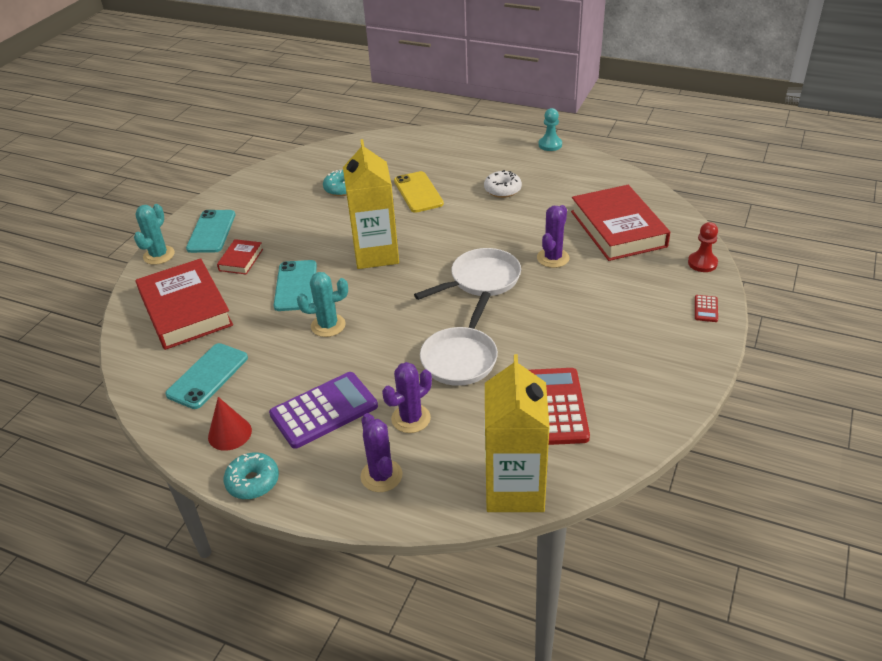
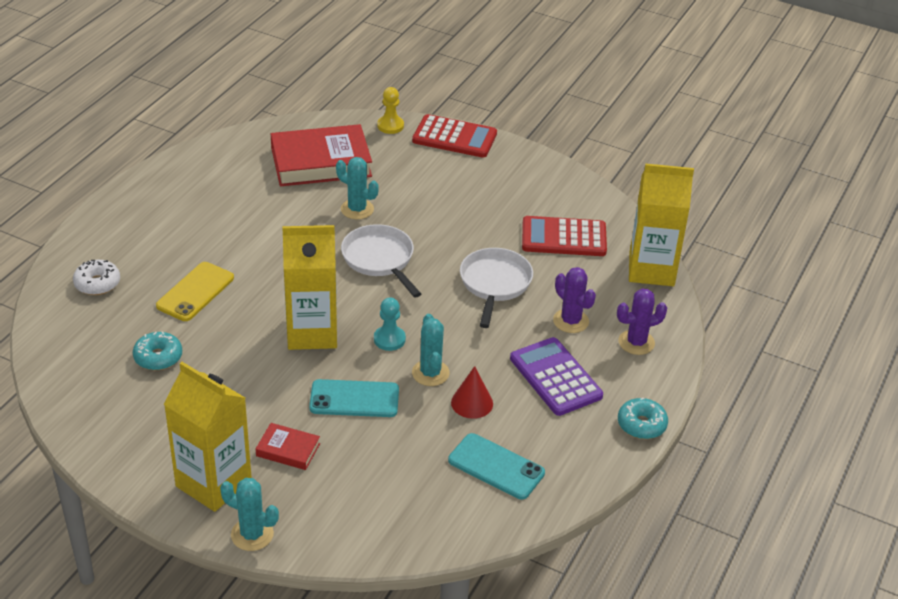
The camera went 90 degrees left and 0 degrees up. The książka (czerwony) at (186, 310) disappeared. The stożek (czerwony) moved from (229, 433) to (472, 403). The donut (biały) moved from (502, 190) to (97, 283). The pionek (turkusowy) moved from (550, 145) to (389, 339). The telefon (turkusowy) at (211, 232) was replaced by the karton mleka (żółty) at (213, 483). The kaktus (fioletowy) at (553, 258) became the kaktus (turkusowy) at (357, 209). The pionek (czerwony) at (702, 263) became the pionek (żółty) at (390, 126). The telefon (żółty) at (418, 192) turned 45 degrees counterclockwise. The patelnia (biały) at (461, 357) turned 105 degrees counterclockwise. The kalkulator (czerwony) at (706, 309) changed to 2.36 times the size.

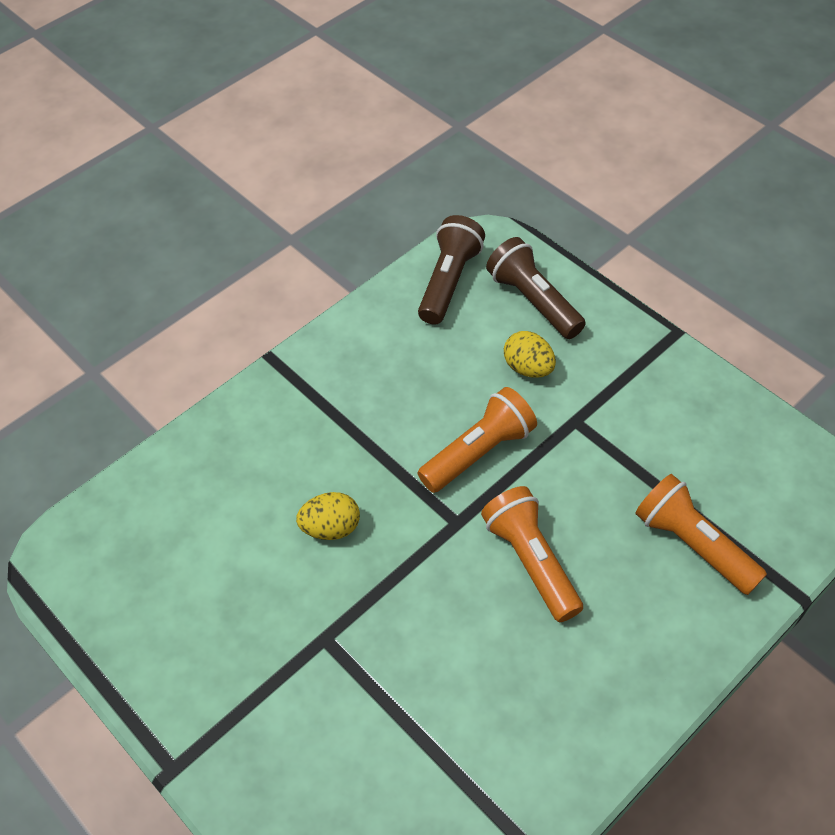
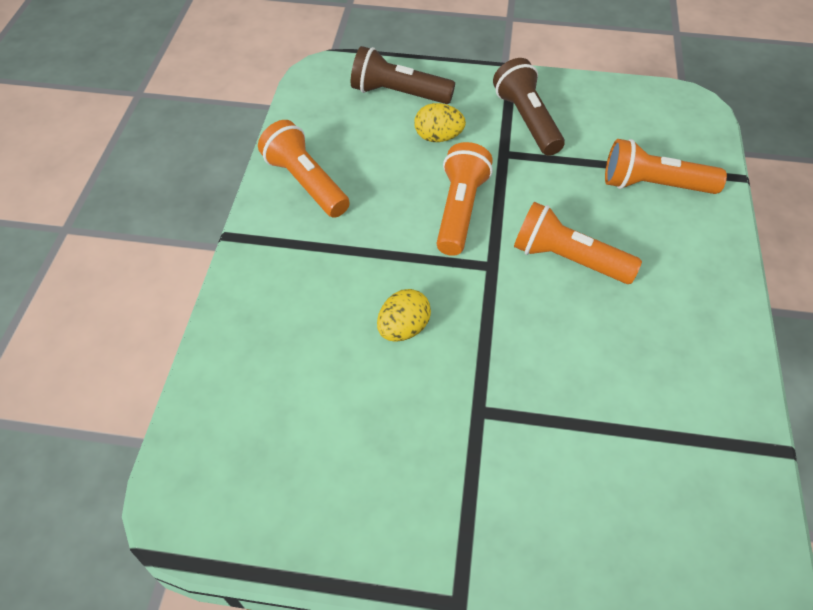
The camera went 40 degrees left and 0 degrees up. The latarka (pomarańczowy) at (306, 183) appeared. The latarka (brązowy) moved from (449, 281) to (527, 120).

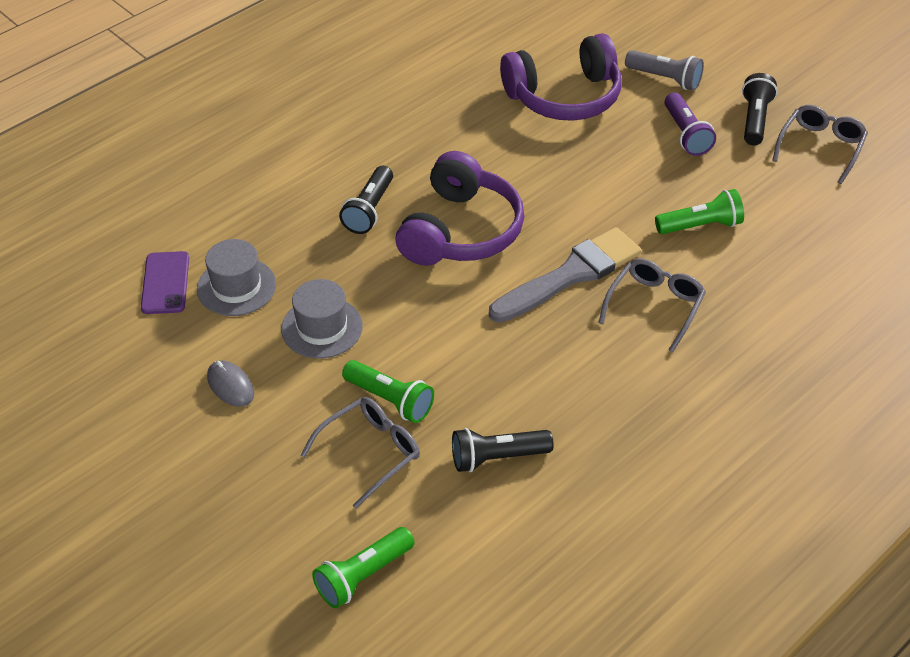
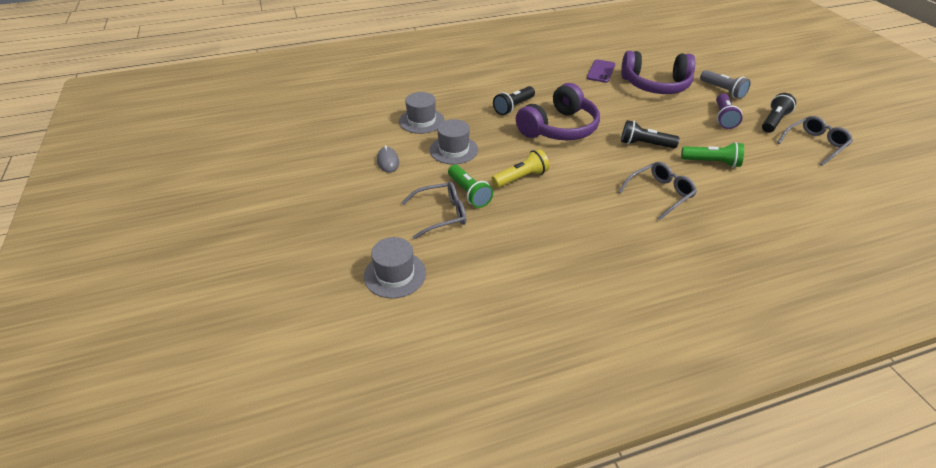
The camera went 25 degrees right and 5 degrees down. The pędzel (szary) at (570, 275) disappeared. The latarka (żółty) at (521, 178) appeared. The telefon (fioletowy) moved from (165, 283) to (601, 71). The latarka (czarny) moved from (497, 457) to (645, 144). The latarka (zielony) at (363, 576) was replaced by the kapelusz (szary) at (395, 274).

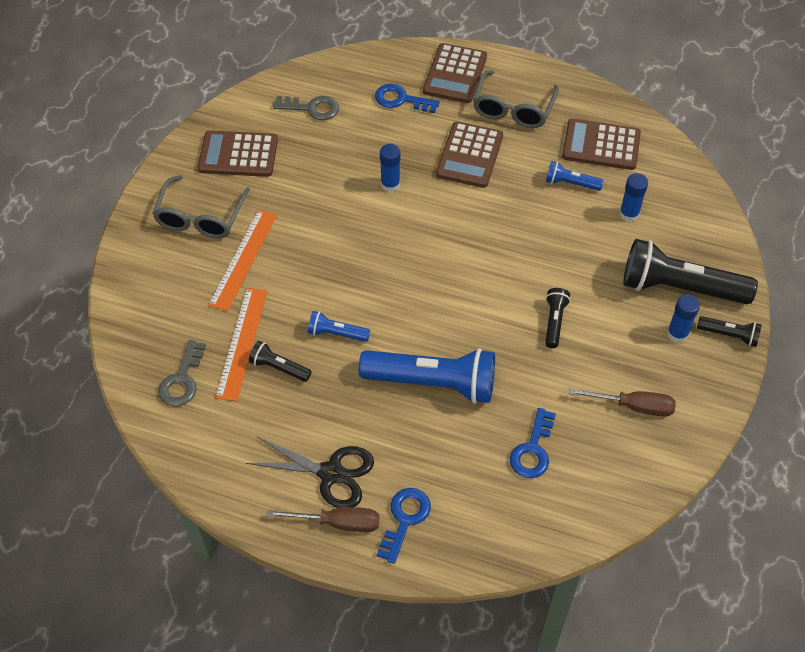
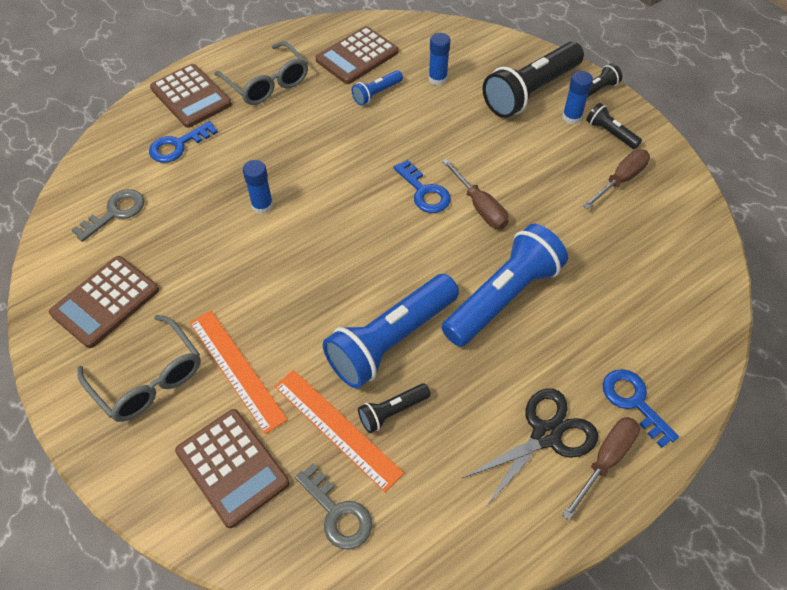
The camera went 55 degrees left and 0 degrees up. The śrubokręt (brązowy) at (480, 206) appeared. The kalkulator (brązowy) moved from (469, 155) to (232, 467). The klucz (niebieski) moved from (533, 450) to (424, 192). The latarka (czarny) moved from (554, 322) to (610, 133). The latarka (niebieski) at (336, 333) changed to 2.13 times the size.

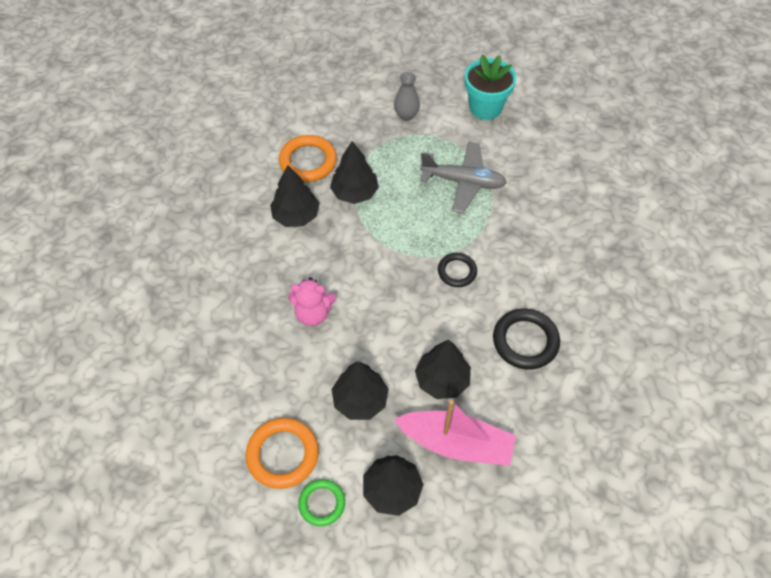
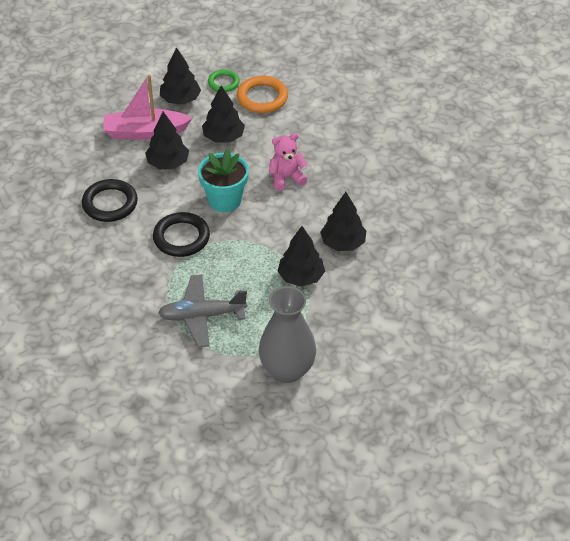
The camera went 160 degrees right and 10 degrees down. The pierścień (pomarańczowy) at (308, 161) disappeared. The doniczka (turkusowy) moved from (485, 107) to (224, 200). The wazon (szary) at (406, 115) changed to 1.94 times the size. The pierścień (czarny) at (457, 271) changed to 1.60 times the size.

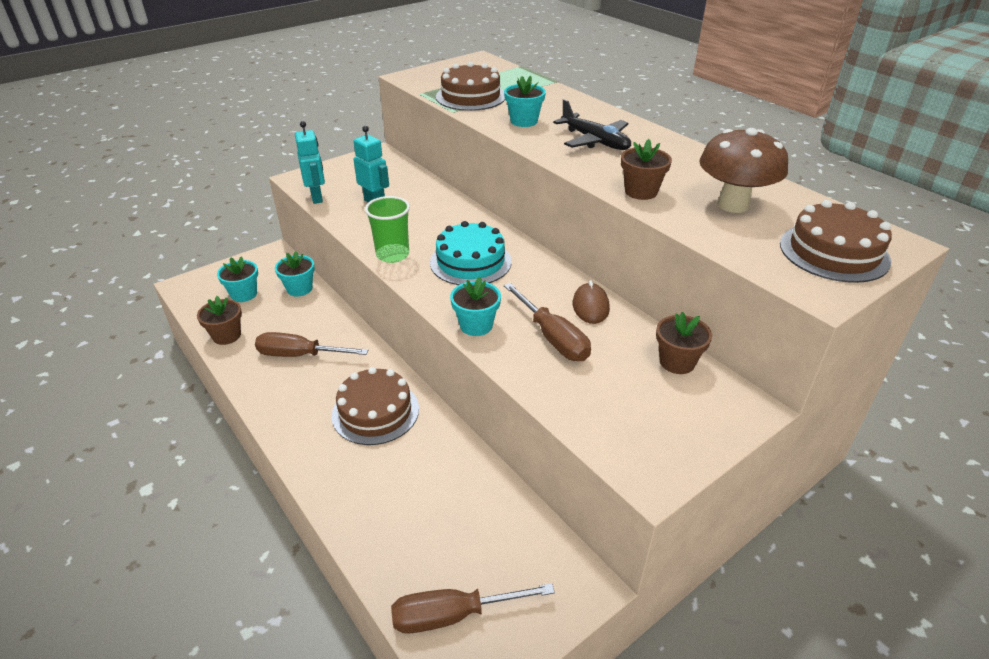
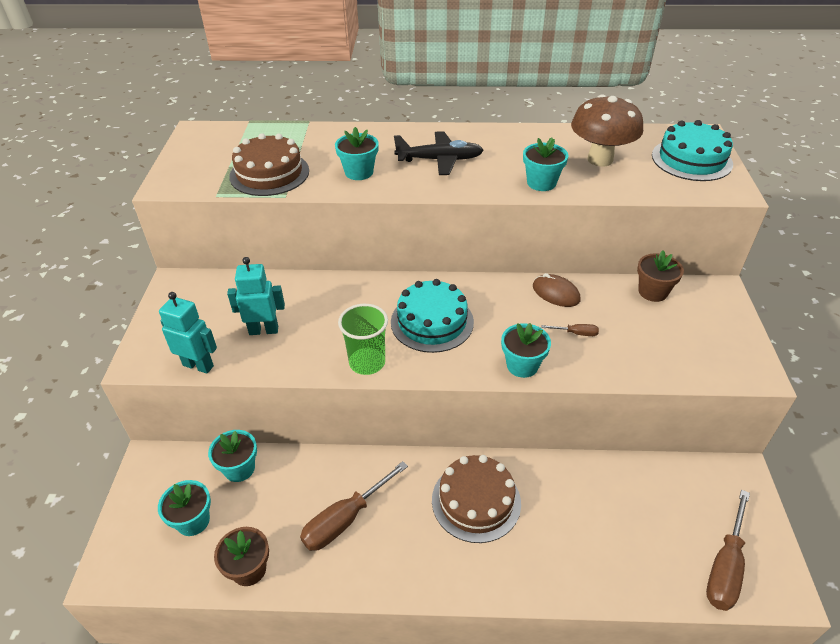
The camera went 50 degrees left and 5 degrees up. The doniczka (brązowy) at (641, 191) became the doniczka (turkusowy) at (541, 183). The tort (brązowy) at (834, 252) became the tort (turkusowy) at (691, 159). The śrubokręt (brązowy) at (553, 338) changed to 0.46 times the size.

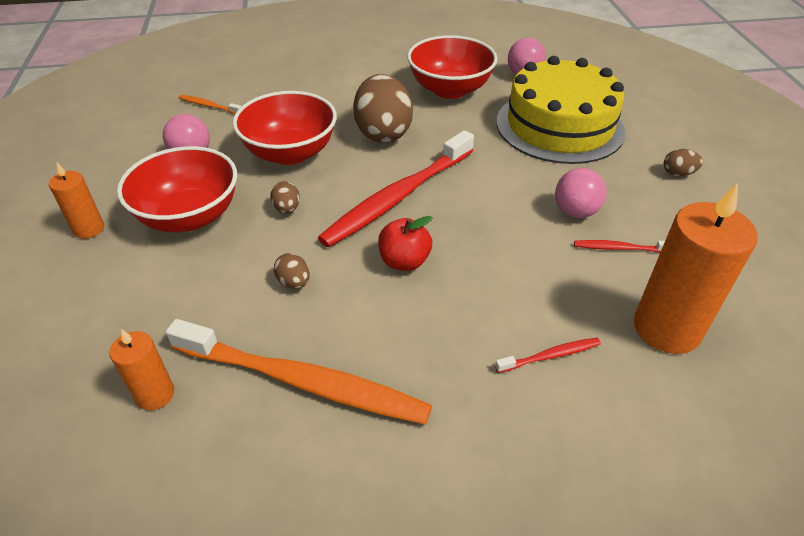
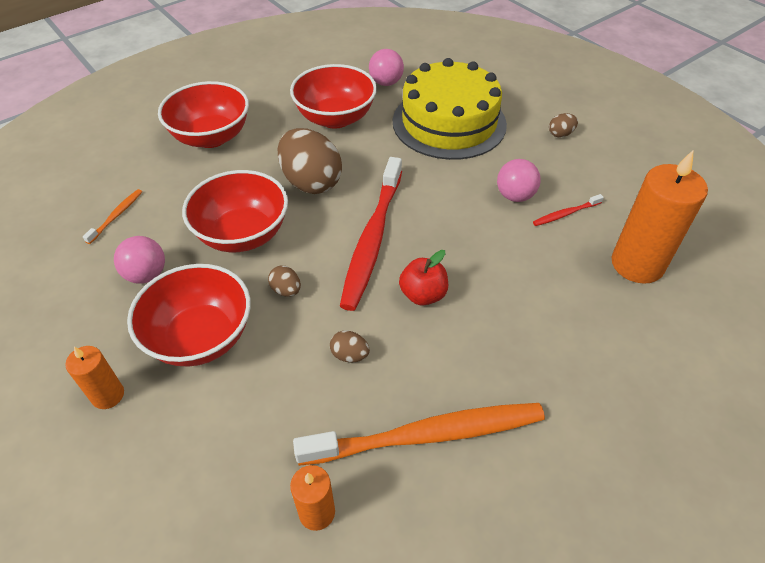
The camera went 30 degrees left and 5 degrees up. The szczoteczka do zębów (czerwony) at (551, 356) disappeared. The miska (czerwony) at (211, 137) appeared. The szczoteczka do zębów (pomarańczowy) at (208, 106) turned 120 degrees clockwise.

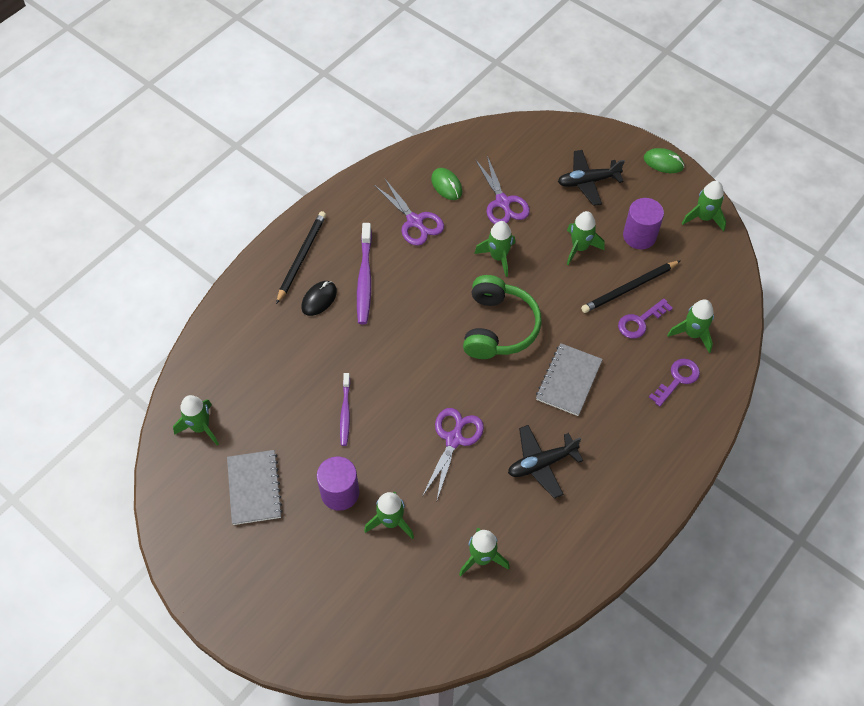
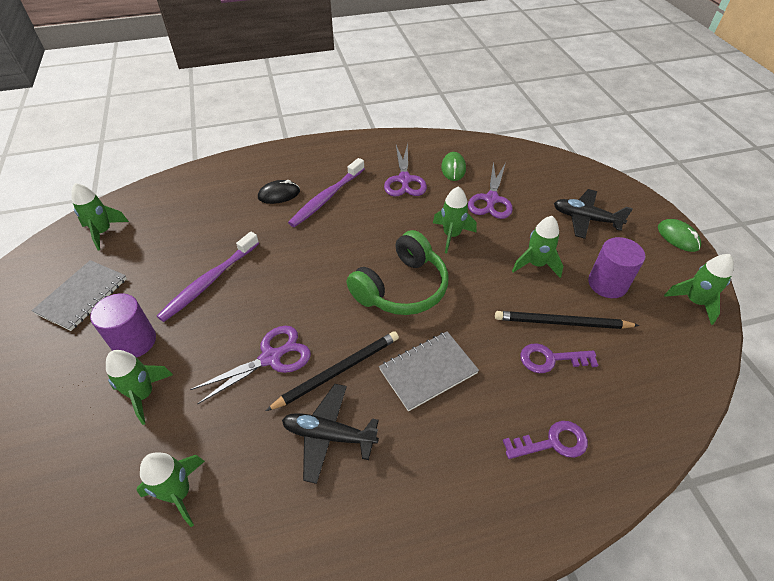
The camera went 35 degrees right and 10 degrees down. The rakieta (zielony) at (692, 334) disappeared. The ołówek (czarny) moved from (301, 257) to (338, 371). The szczoteczka do zębów (fioletowy) at (345, 413) changed to 1.58 times the size.

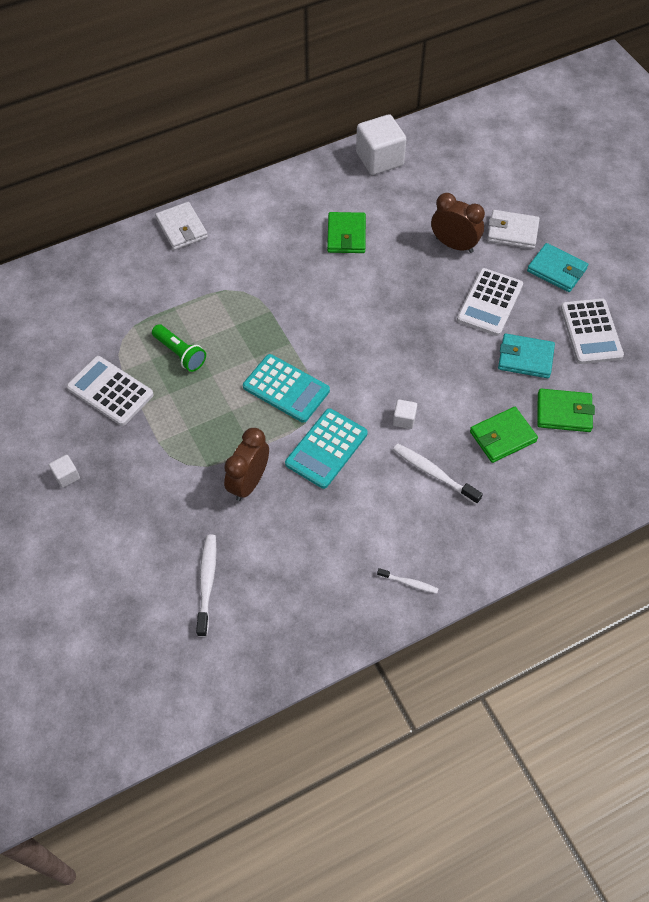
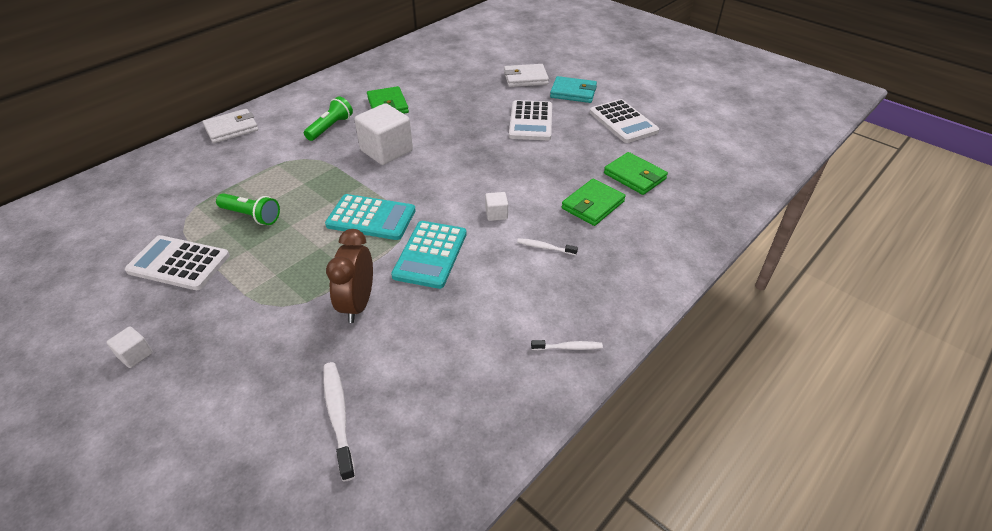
The camera went 20 degrees left and 15 degrees down. The budzik (brązowy) at (454, 245) disappeared. The portfel (turkusowy) at (525, 358) disappeared. The latarka (zielony) at (330, 127) appeared. The sześcian (biały) moved from (379, 159) to (386, 151). The portfel (biały) at (182, 228) turned 75 degrees counterclockwise. The portfel (zielony) at (564, 412) turned 60 degrees clockwise. The szczoteczka do zębów (biały) at (433, 473) changed to 0.58 times the size.

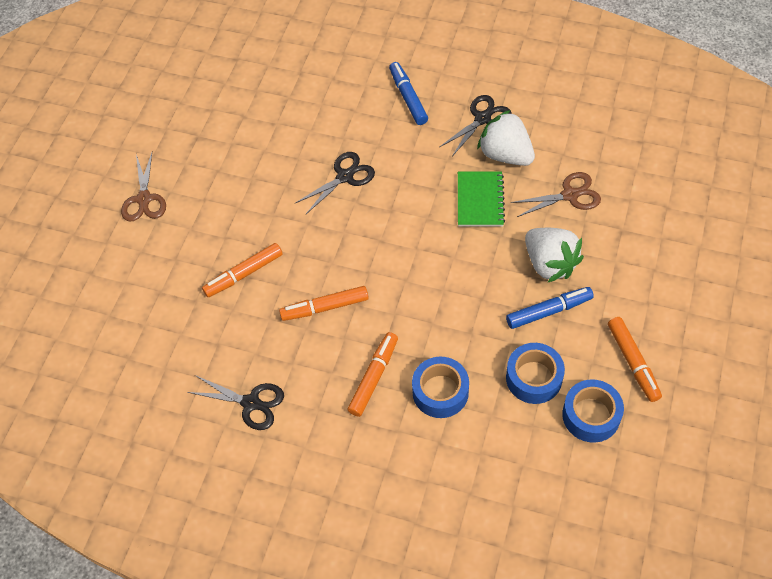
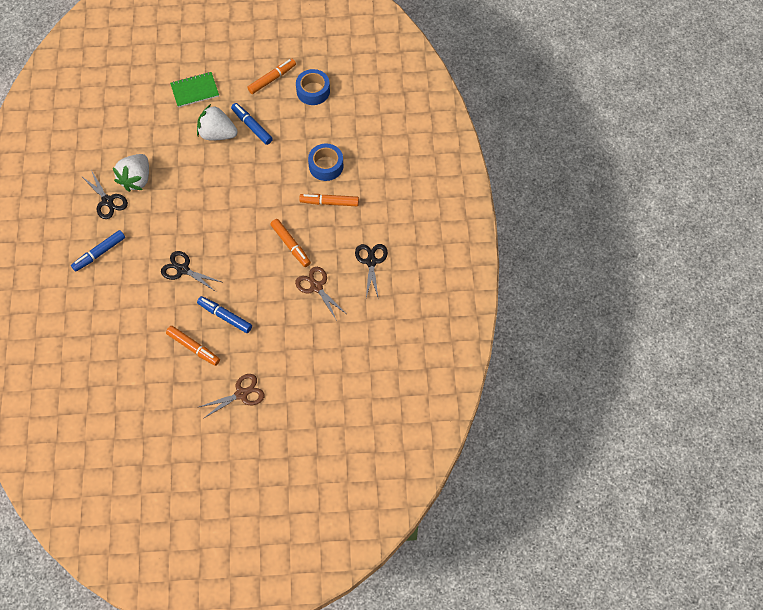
The camera went 115 degrees left and 5 degrees up. The taśma klejąca (niebieski) at (534, 378) disappeared. The flamaster (niebieski) at (225, 316) appeared. The flamaster (pomarańczowy) moved from (244, 274) to (193, 348). The zeszyt (zielony) moved from (480, 200) to (195, 90). The nożyczki (brązowy) moved from (570, 195) to (316, 287). The nożyczki (czarny) at (483, 119) turned 150 degrees counterclockwise. The truskawka (biały) at (550, 263) turned 105 degrees counterclockwise.

